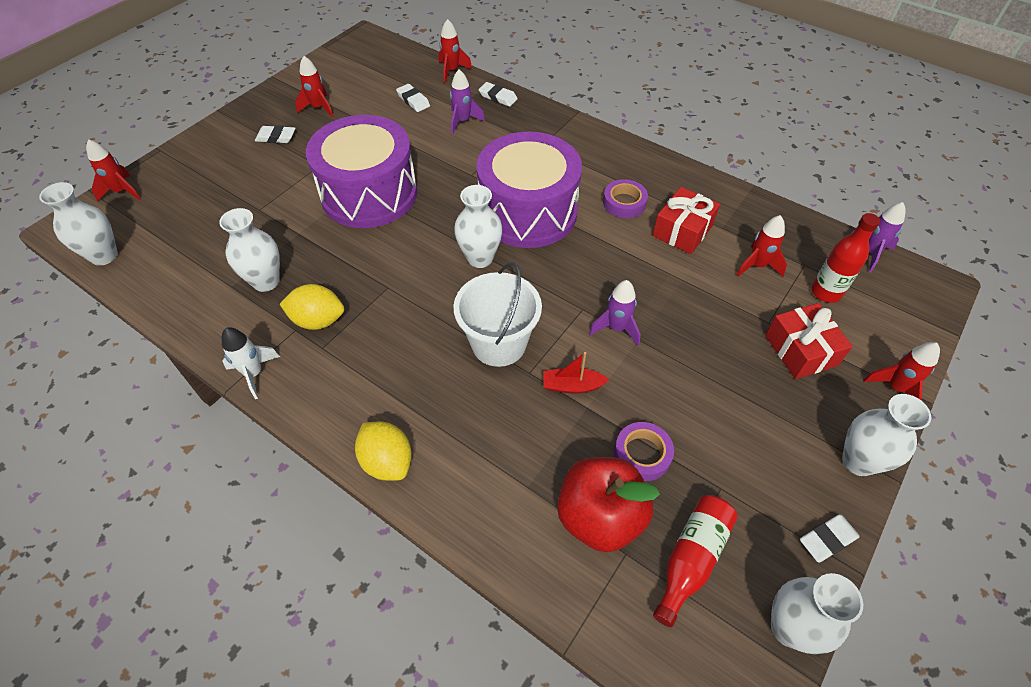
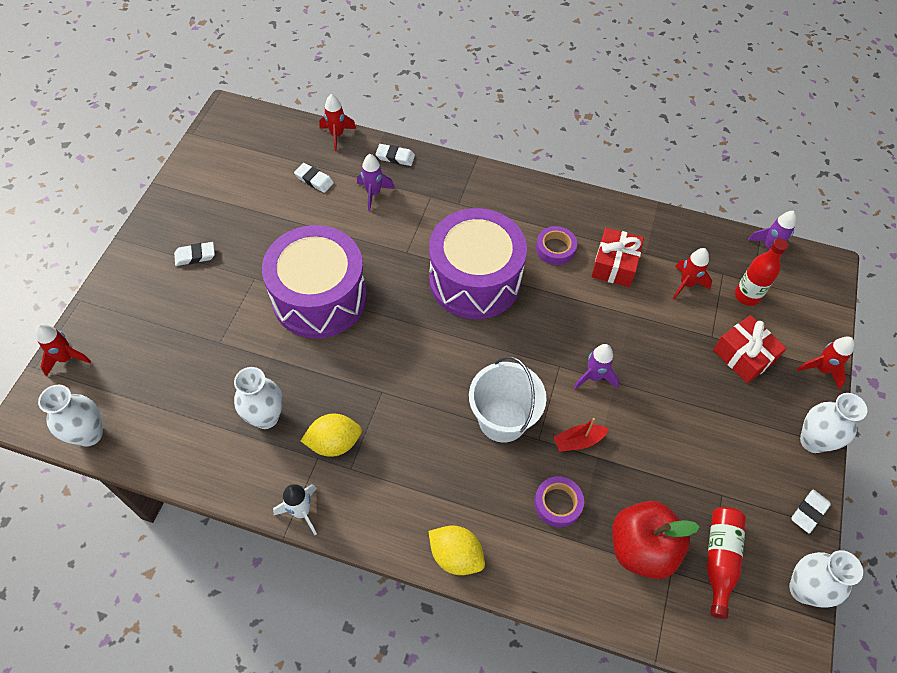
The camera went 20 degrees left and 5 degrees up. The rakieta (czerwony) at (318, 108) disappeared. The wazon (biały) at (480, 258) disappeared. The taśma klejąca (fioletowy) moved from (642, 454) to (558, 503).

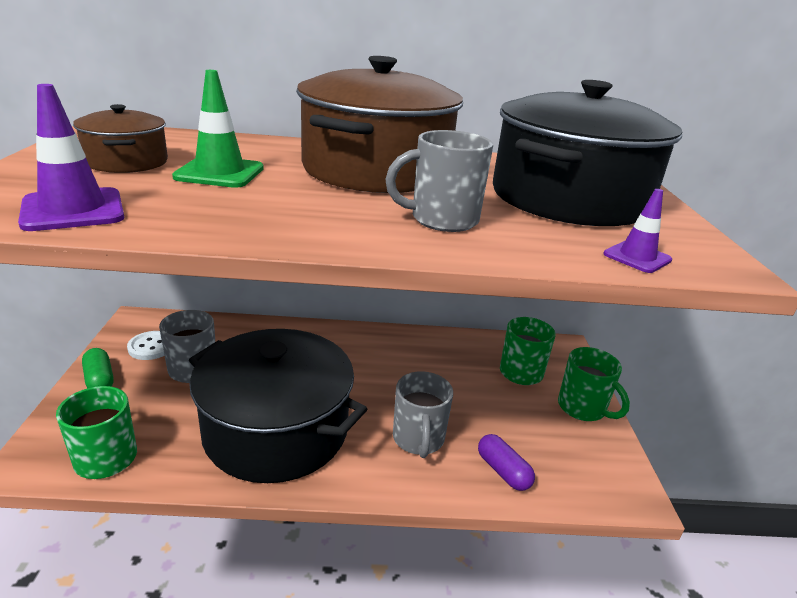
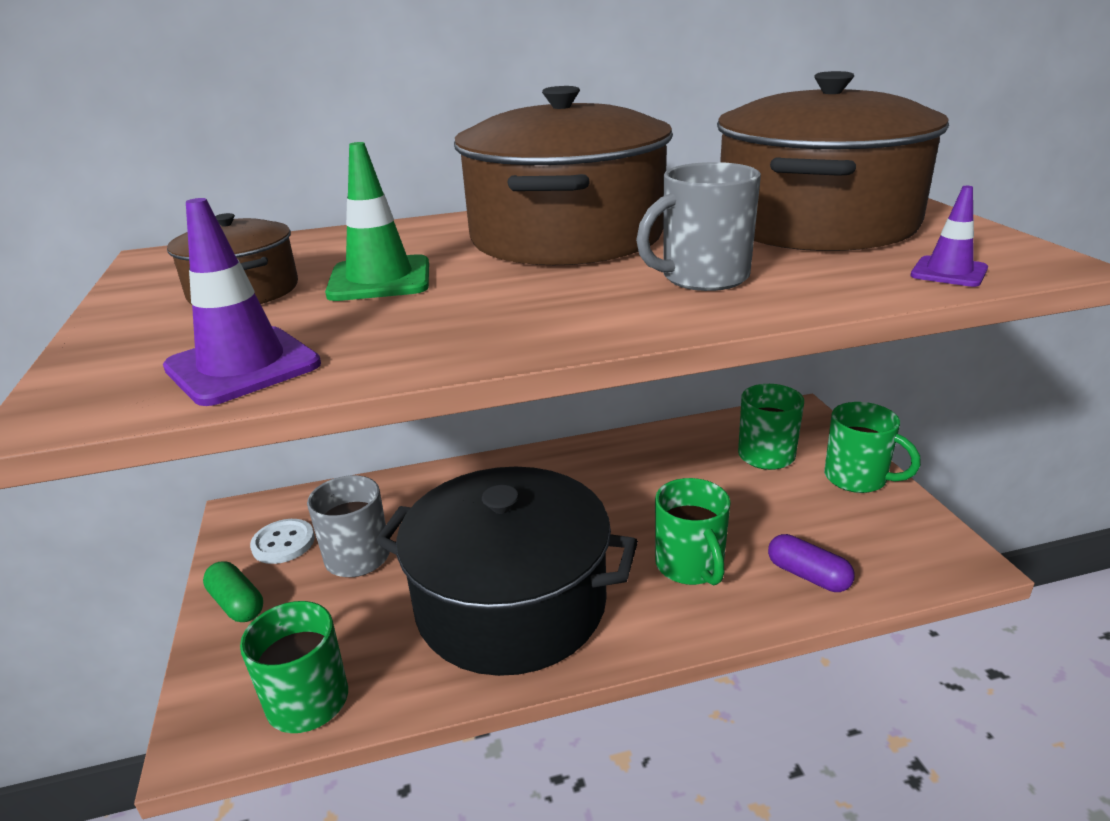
The camera went 10 degrees left and 0 degrees up. The kubek (szary) at (418, 439) became the kubek (zielony) at (690, 566). The garnek (czarny) at (568, 199) became the garnek (brązowy) at (815, 223).

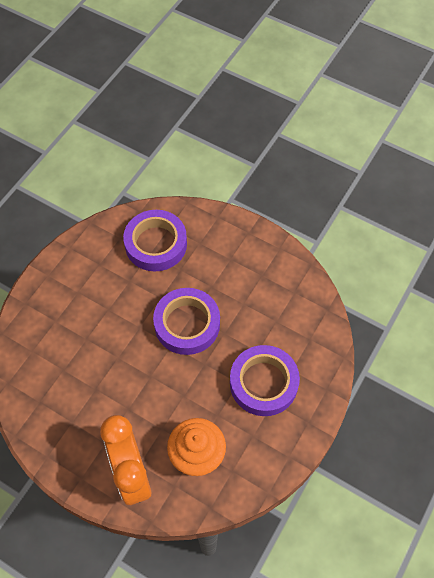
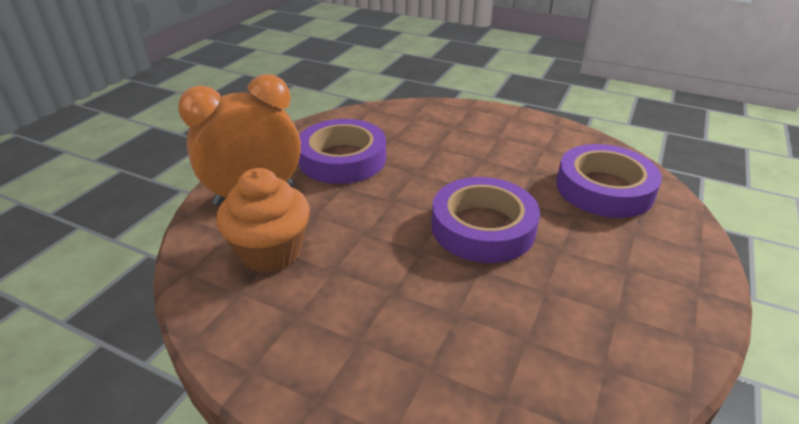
The camera went 85 degrees right and 25 degrees down. The taśma klejąca (fioletowy) moved from (263, 383) to (342, 159).

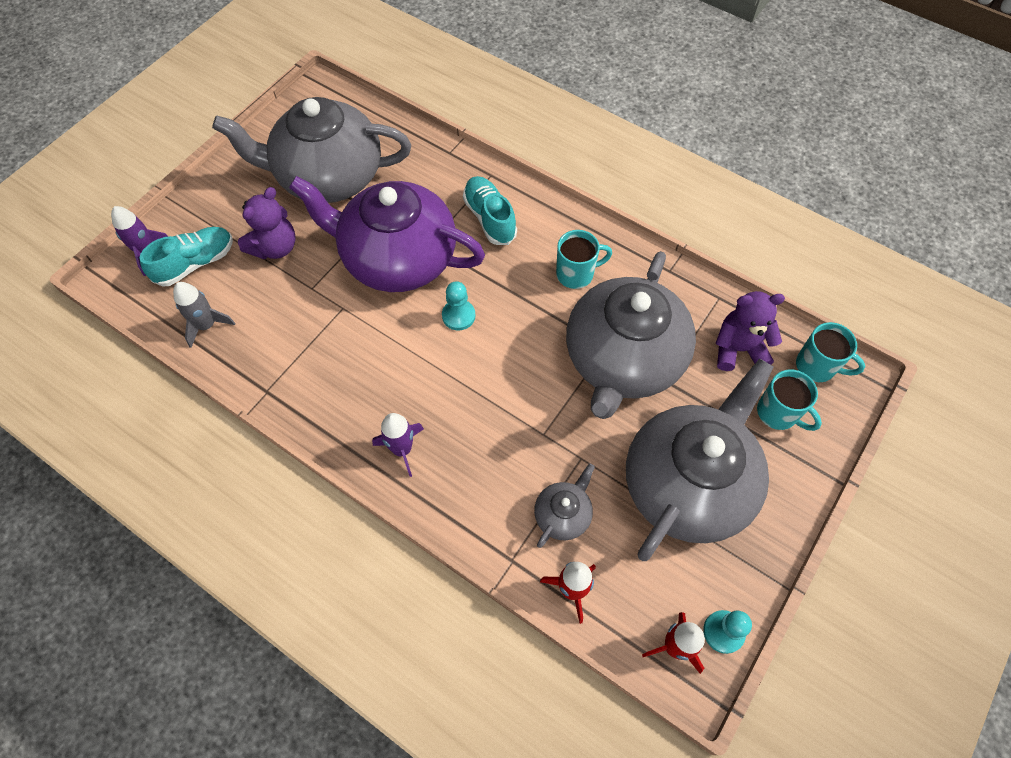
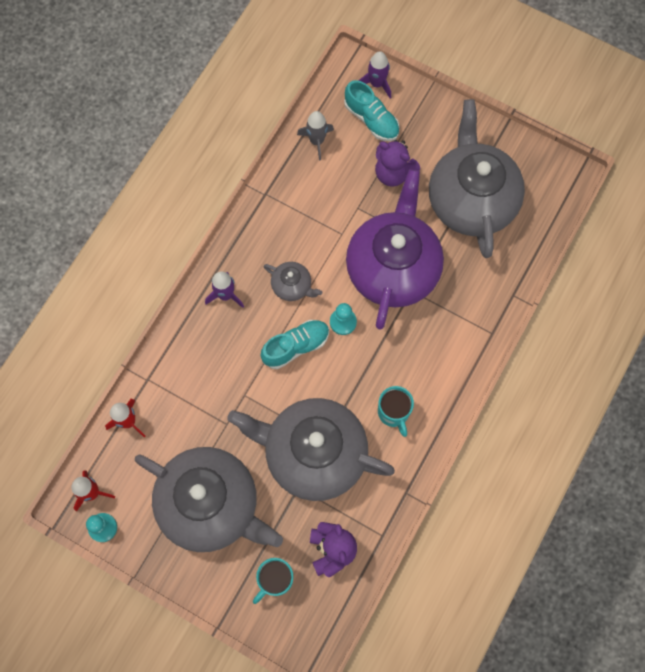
The camera went 85 degrees right and 10 degrees up. The kubek (turkusowy) at (817, 366) disappeared. The but (turkusowy) moved from (489, 218) to (296, 346). The imbryk (szary) moved from (563, 514) to (292, 286).

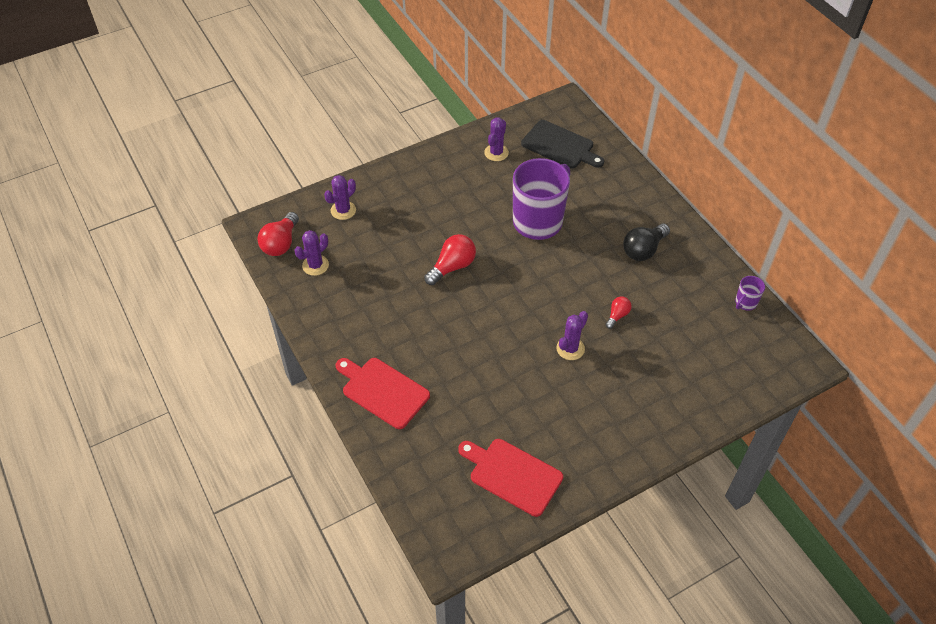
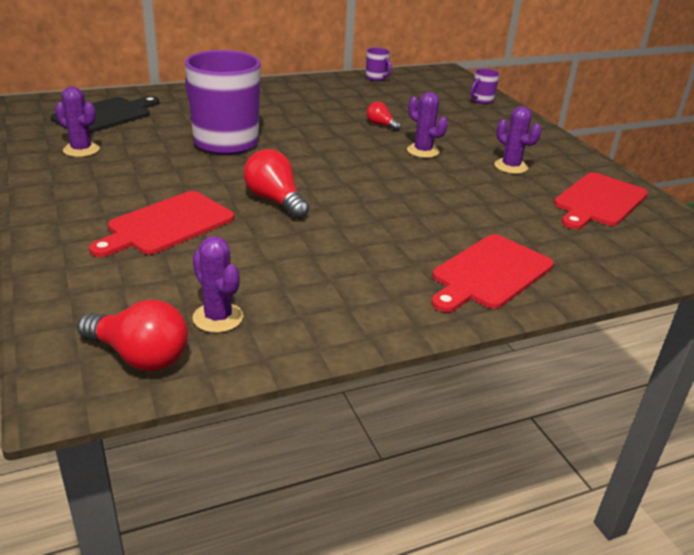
The camera went 85 degrees left and 20 degrees down. The żarówka (czarny) at (643, 250) disappeared. The deska do krojenia (czerwony) at (167, 225) appeared. The kubek (fioletowy) at (481, 100) appeared. The kaktus (fioletowy) moved from (343, 210) to (511, 166).

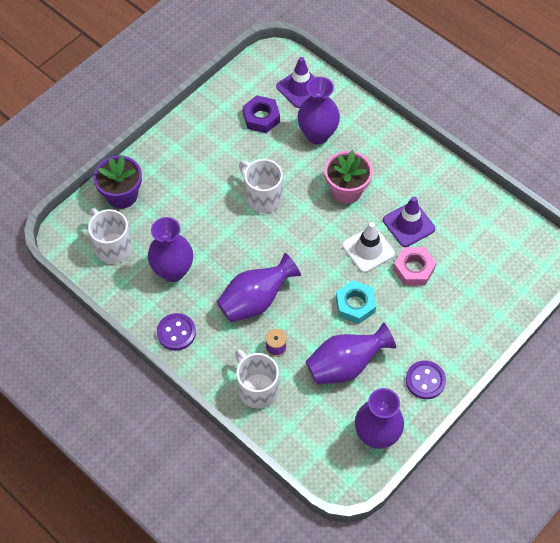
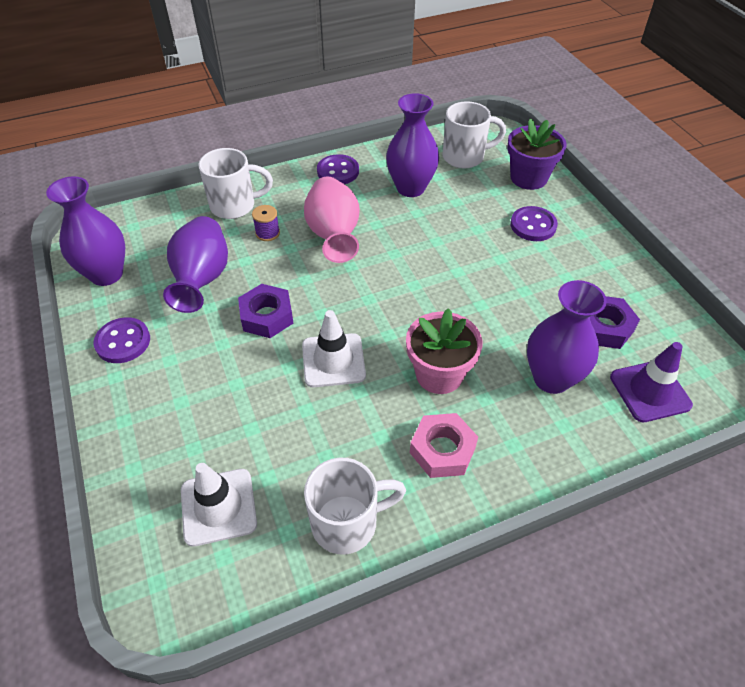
The camera went 115 degrees right and 10 degrees down. The pachołek (fioletowy) at (408, 224) disappeared. The pachołek (biały) at (218, 507) appeared. The guzik (fioletowy) at (533, 225) appeared. The kubek (biały) moved from (262, 197) to (347, 523). The nakrętka (różowy) moved from (413, 269) to (442, 450). The wazon (fioletowy) at (255, 300) became the wazon (różowy) at (334, 235). The nakrętka (turkusowy) at (355, 305) became the nakrętka (fioletowy) at (267, 316).

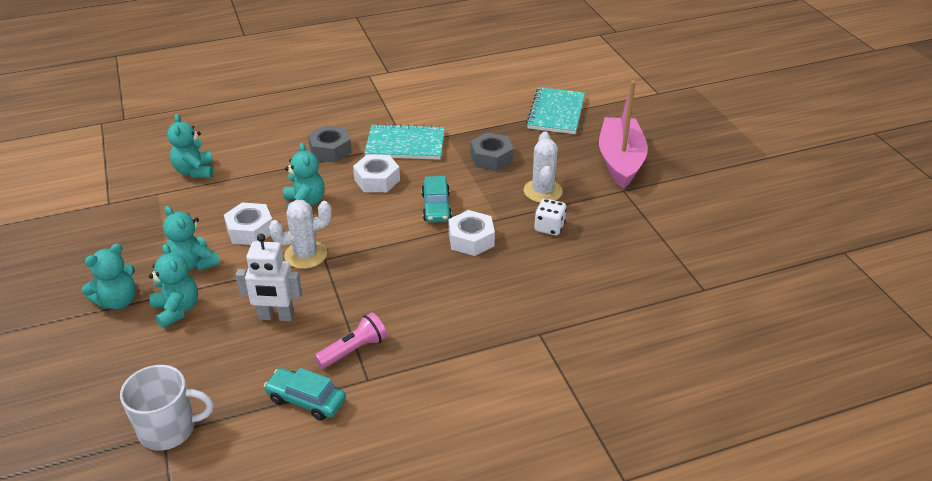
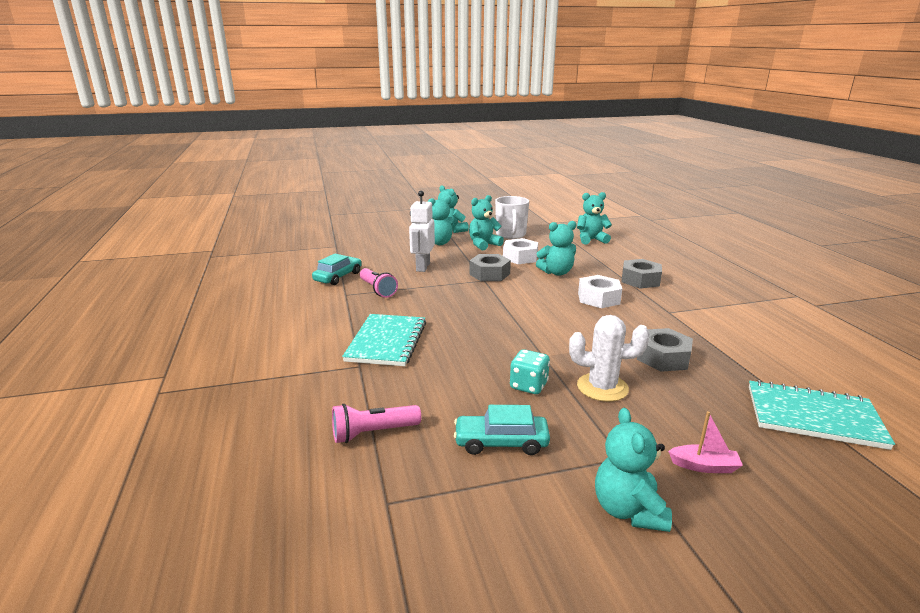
The camera went 95 degrees right and 15 degrees down. The nakrętka (biały) at (471, 239) disappeared. The latarka (różowy) at (373, 433) appeared. The miś (turkusowy) at (628, 510) appeared. The kubek (biały) moved from (169, 429) to (511, 235). The zeszyt (turkusowy) moved from (405, 144) to (387, 342). The samochód (turkusowy) moved from (436, 207) to (501, 442). The kaktus (biały) at (306, 255) was replaced by the nakrętka (szary) at (489, 274). The kostka do gry (biały) at (549, 227) became the kostka do gry (turkusowy) at (528, 386). The łódka (różowy) at (620, 161) changed to 0.40 times the size.

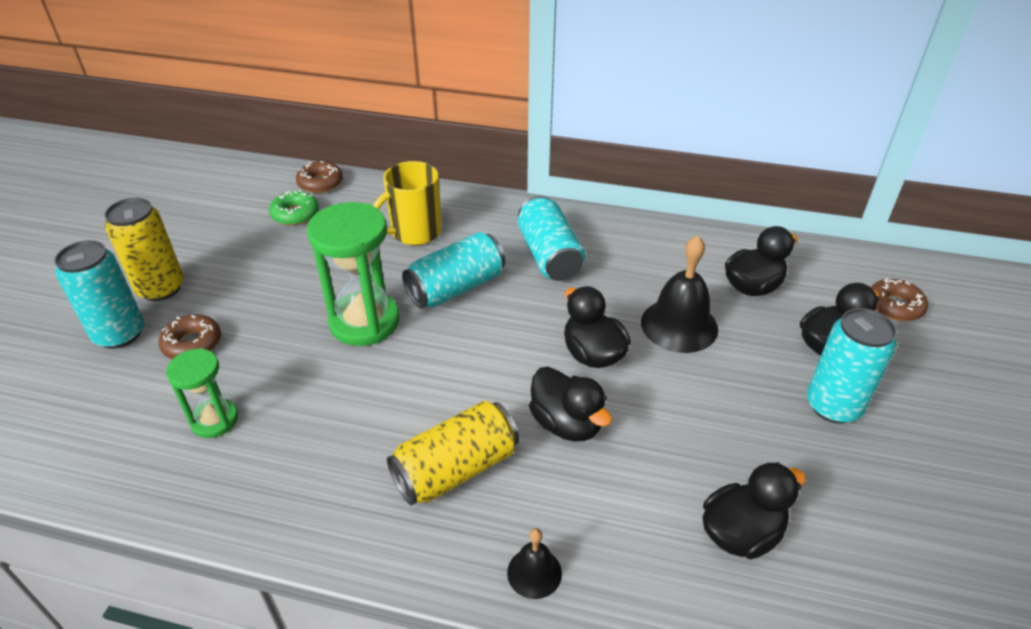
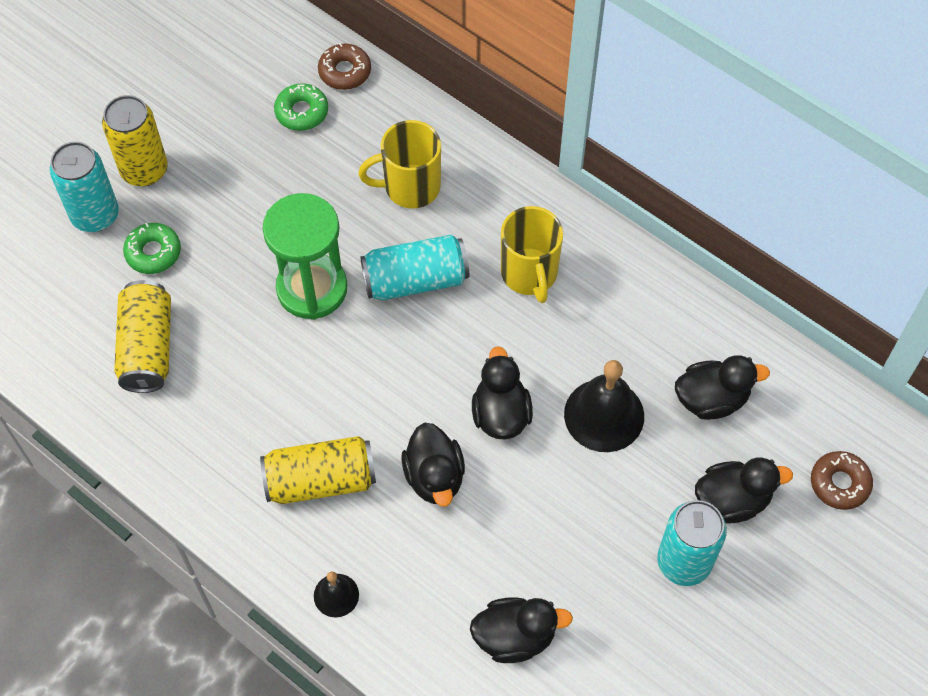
The camera went 25 degrees right and 20 degrees up. The klepsydra (zielony) at (214, 420) was replaced by the puszka (żółty) at (148, 347). The puszka (turkusowy) at (549, 255) was replaced by the kubek (żółty) at (529, 274). The donut (brązowy) at (192, 343) became the donut (zielony) at (153, 252).

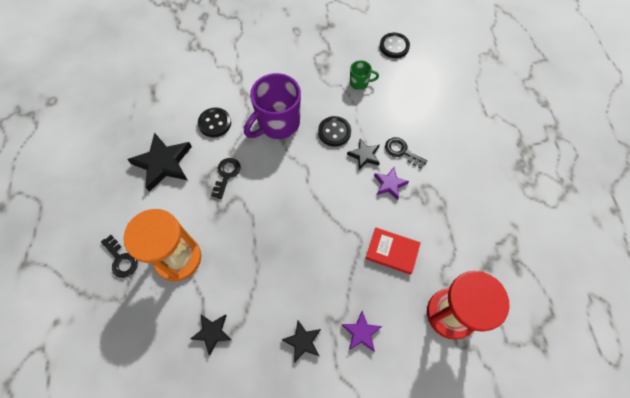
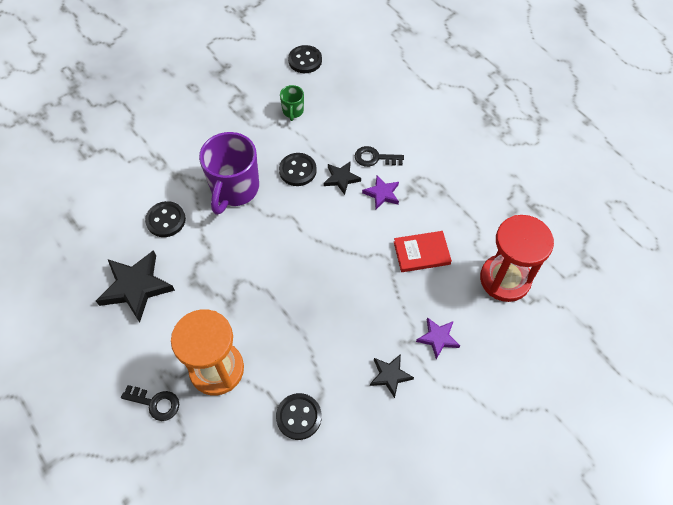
The camera went 30 degrees left and 5 degrees down. The klucz (czarny) at (226, 175) disappeared. The gwiazda (czarny) at (212, 332) was replaced by the guzik (czarny) at (298, 417). The kubek (zielony) at (359, 83) turned 120 degrees clockwise.

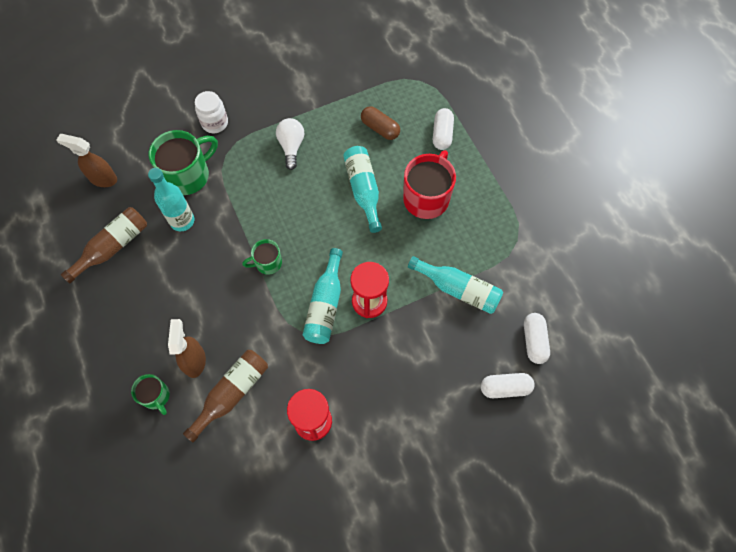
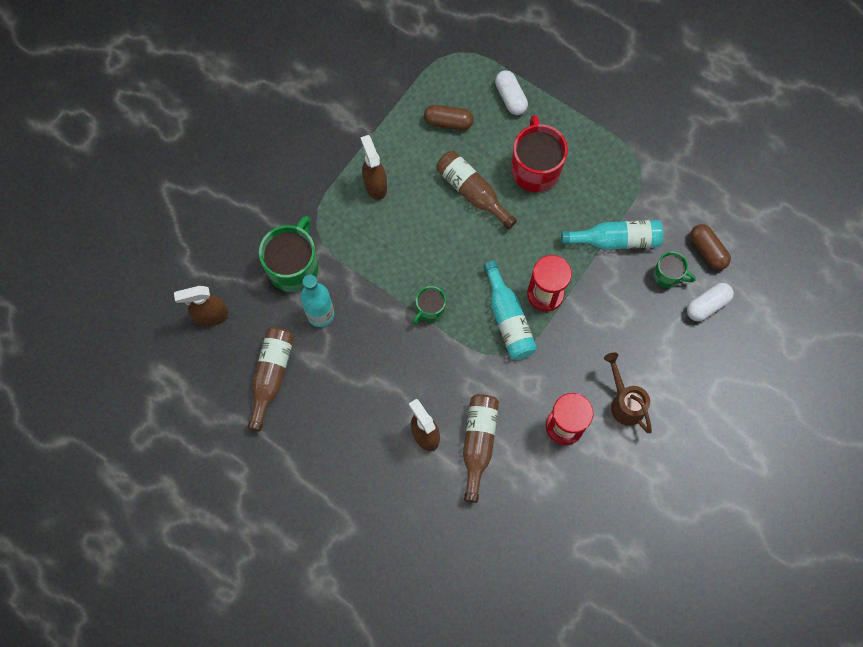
The camera went 30 degrees left and 5 degrees up. The słoik (biały) at (215, 123) disappeared. The konewka (brązowy) at (624, 402) appeared. The kubek (zielony) moved from (156, 396) to (668, 275). The żarówka (biały) at (291, 146) was replaced by the spryskiwacz (brązowy) at (375, 185). The butelka (turkusowy) at (363, 190) became the butelka (brązowy) at (472, 192). The kapsułka (biały) at (534, 341) became the kapsułka (brązowy) at (707, 251).

